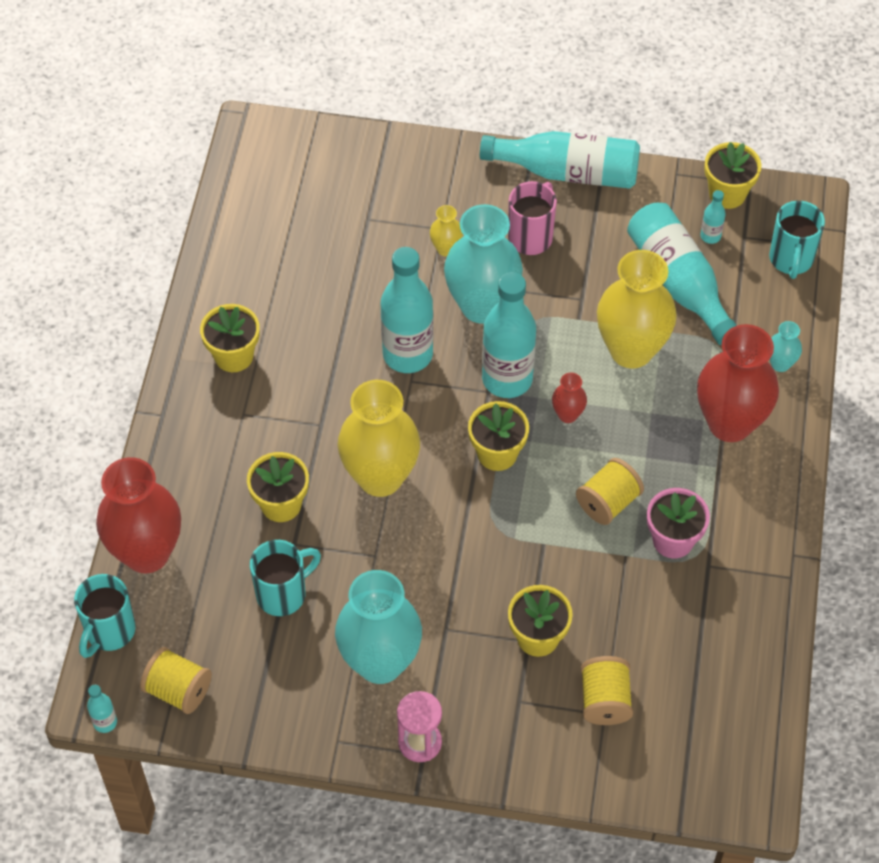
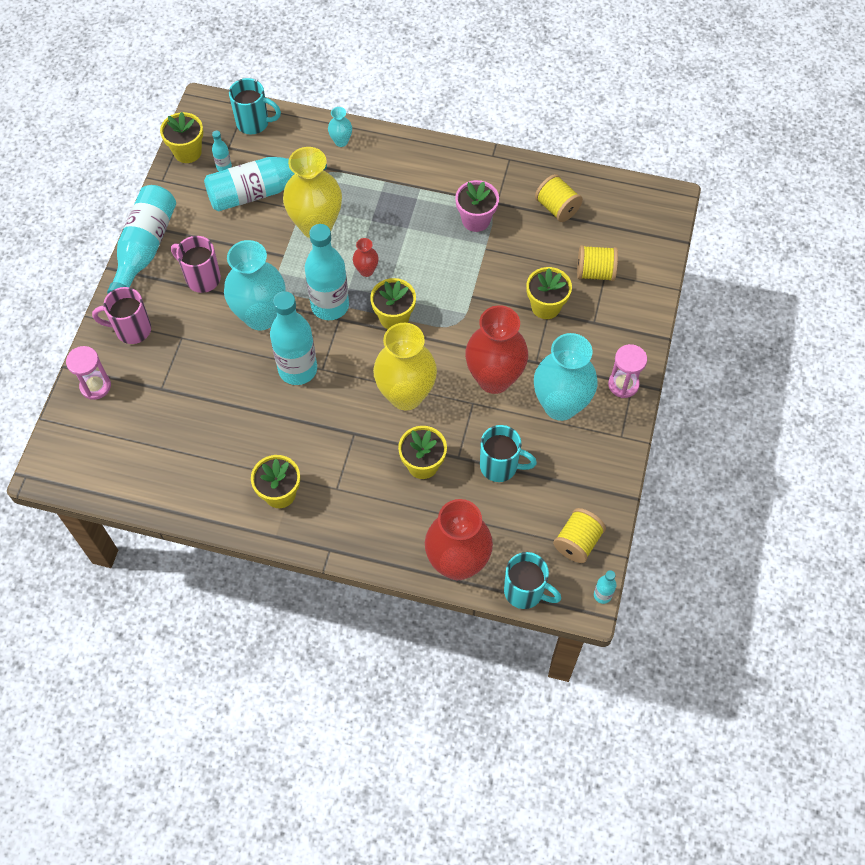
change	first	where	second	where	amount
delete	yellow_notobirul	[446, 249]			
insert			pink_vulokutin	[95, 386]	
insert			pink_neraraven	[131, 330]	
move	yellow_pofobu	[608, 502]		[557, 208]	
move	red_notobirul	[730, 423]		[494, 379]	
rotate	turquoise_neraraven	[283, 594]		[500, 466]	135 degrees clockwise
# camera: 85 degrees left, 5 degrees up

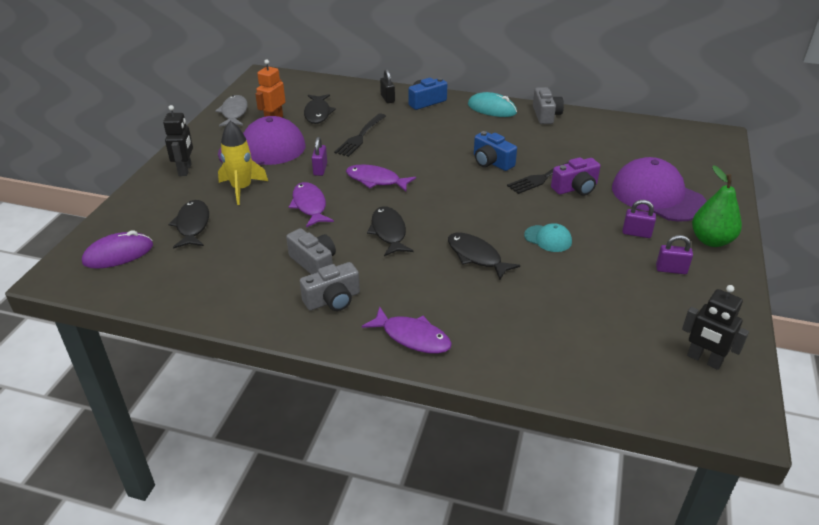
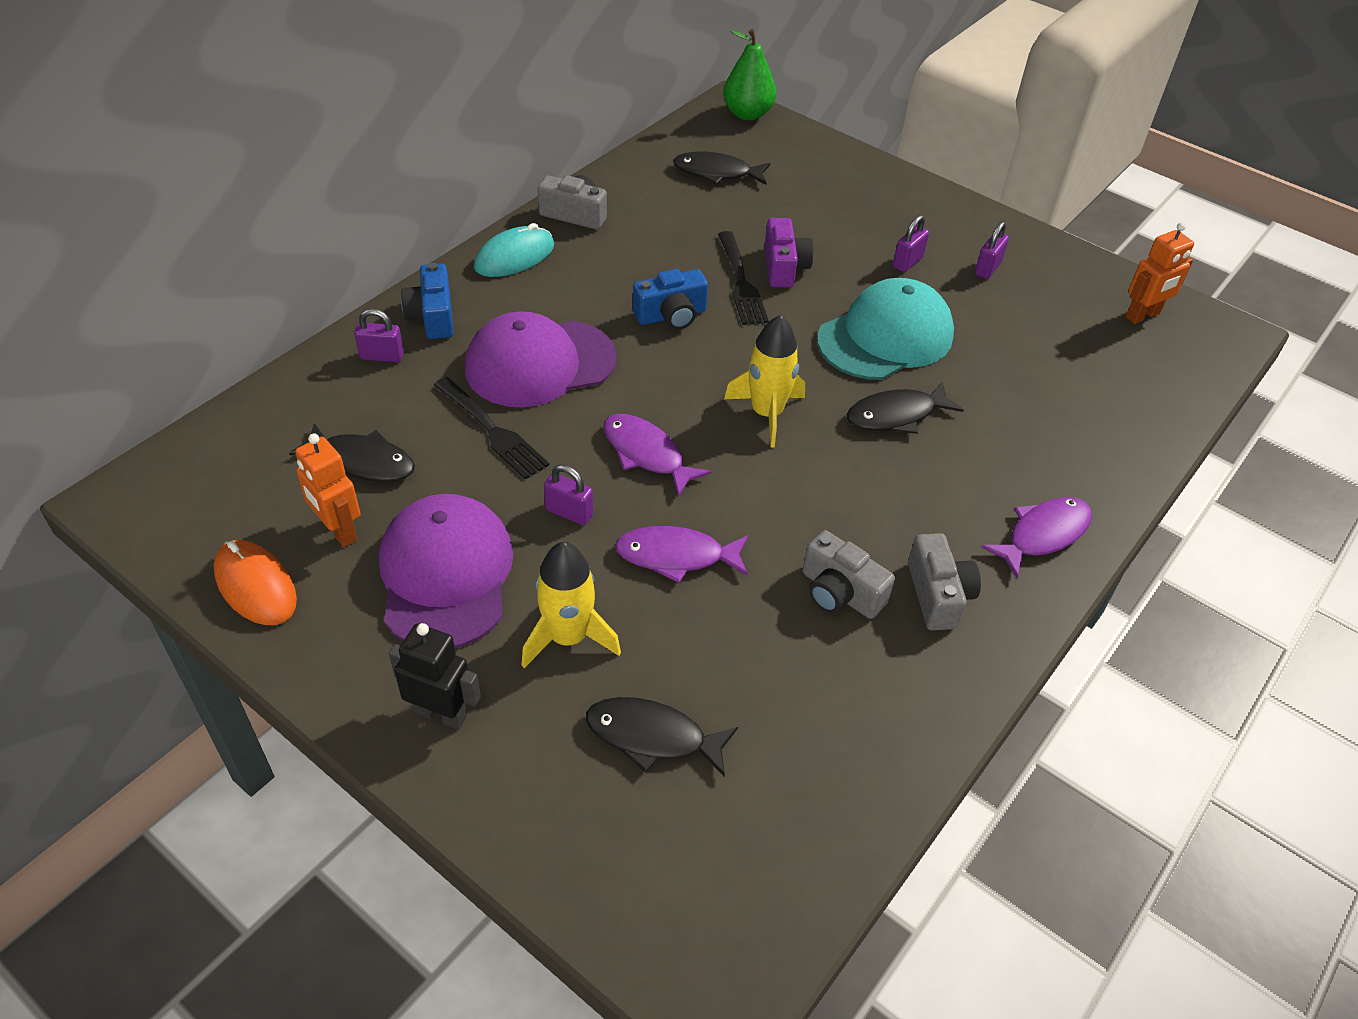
change	first	where	second	where	amount
delete	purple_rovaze	[118, 254]			
insert			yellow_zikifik	[766, 413]	
move	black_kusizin	[389, 232]		[717, 173]	
move	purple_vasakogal	[657, 196]		[540, 364]	
move	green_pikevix	[711, 240]		[747, 114]	
replace	grey_kusizin	[234, 113]	orange_rovaze	[256, 586]	
recolor	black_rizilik	[387, 98]	purple_rizilik	[382, 356]	
recolor	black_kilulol	[704, 360]	orange_kilulol	[1142, 316]	
rotate	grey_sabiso	[314, 263]		[840, 593]	120 degrees counterclockwise
rotate	purple_kusizin	[376, 180]		[646, 454]	90 degrees clockwise
resize	turquoise_vasakogal	[548, 239]		[885, 337]	x2.14
# camera: 70 degrees left, 10 degrees up

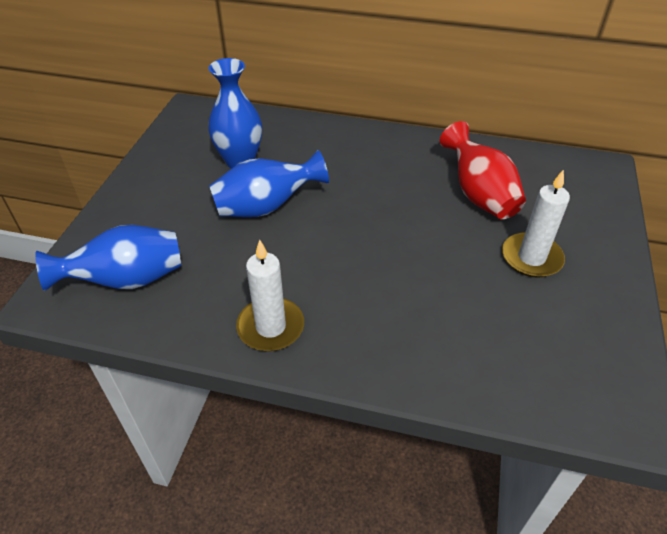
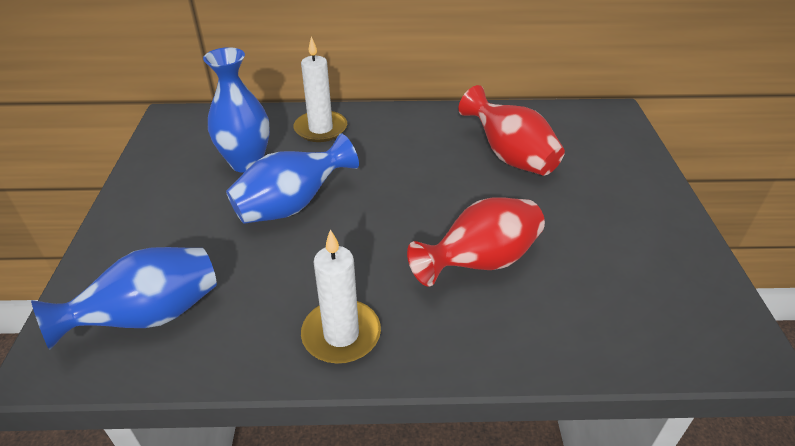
change	first	where	second	where	amount
insert			red_notobirul	[480, 262]	
move	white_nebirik	[531, 258]		[320, 129]	
# camera: 15 degrees left, 5 degrees down

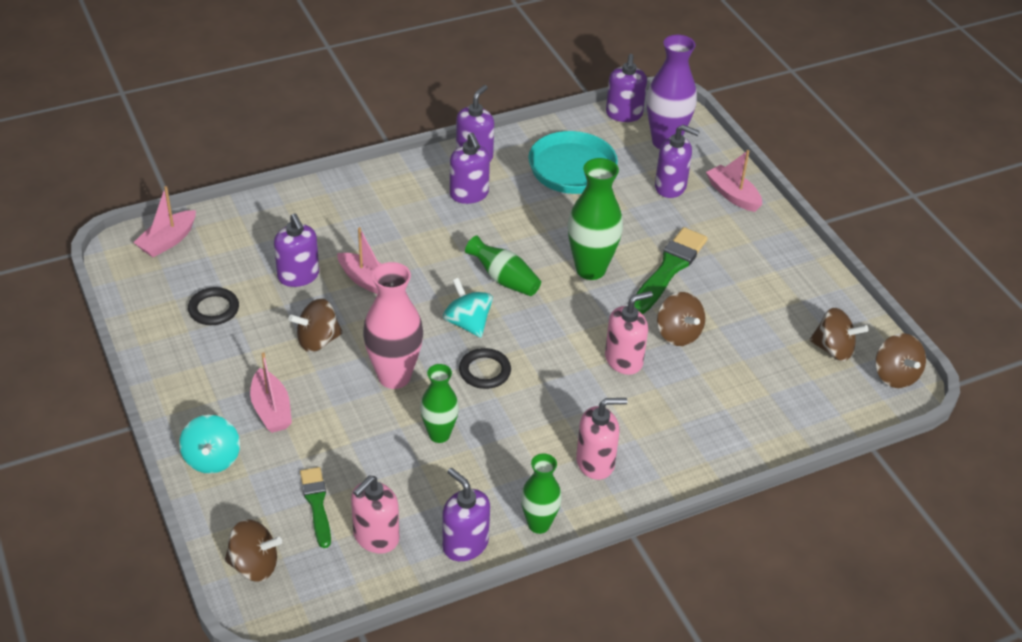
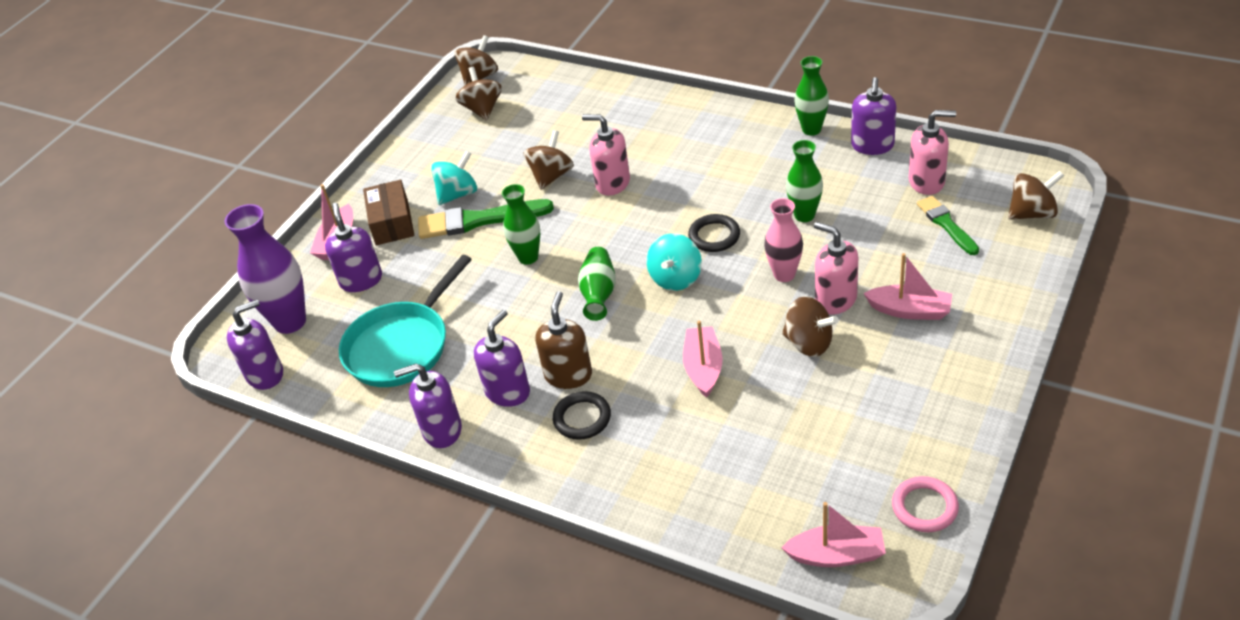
change	first	where	second	where	amount
delete	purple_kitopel	[298, 276]			
insert			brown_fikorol	[392, 222]	
insert			brown_kitopel	[568, 375]	
insert			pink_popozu	[924, 507]	
move	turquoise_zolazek	[212, 459]		[458, 194]	
move	black_popozu	[214, 309]		[582, 418]	
move	pink_kitopel	[595, 462]		[835, 299]	
rotate	brown_zolazek	[254, 565]		[1032, 213]	105 degrees clockwise
rotate	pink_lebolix	[271, 410]		[910, 310]	75 degrees clockwise
rotate	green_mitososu	[316, 504]		[946, 224]	120 degrees clockwise
resize	pink_notobirul	[394, 377]		[784, 274]	x0.63
resize	green_notobirul	[590, 269]		[528, 257]	x0.63
# camera: 120 degrees left, 0 degrees up

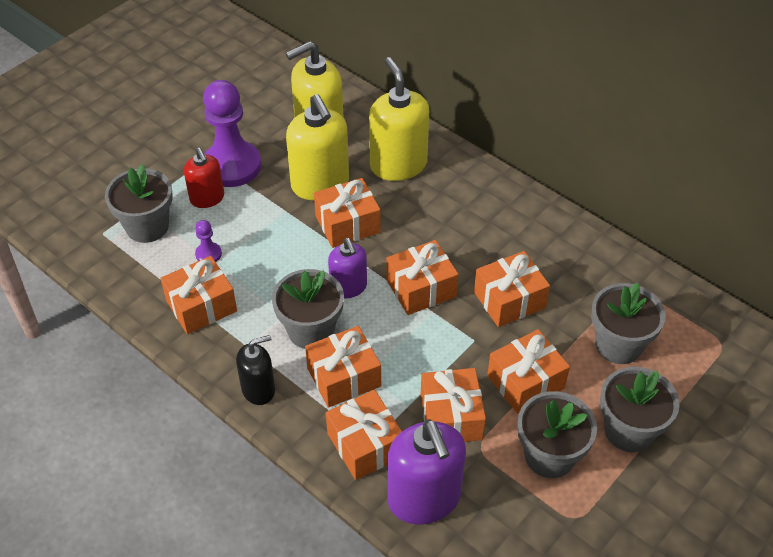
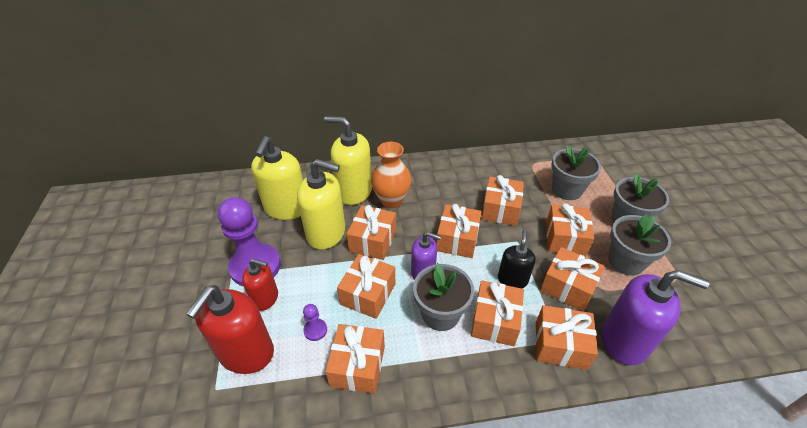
change	first	where	second	where	amount
insert			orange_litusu	[368, 294]	
insert			orange_notobirul	[391, 200]	
move	black_kitopel	[258, 389]		[512, 279]	
replace	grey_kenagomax	[147, 226]	red_kitopel	[246, 353]	
# camera: 50 degrees left, 5 degrees down

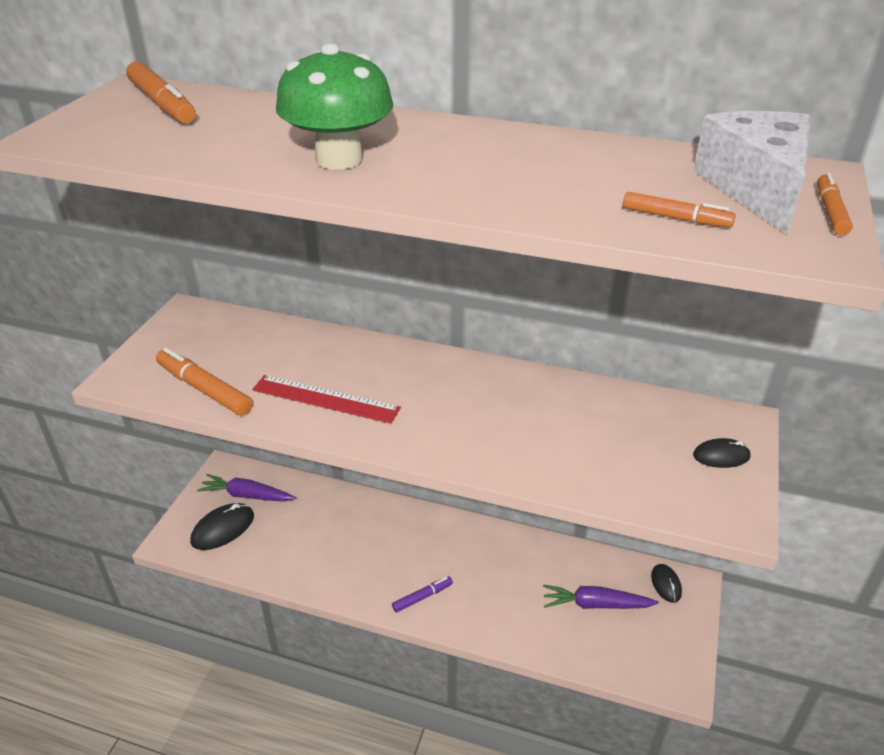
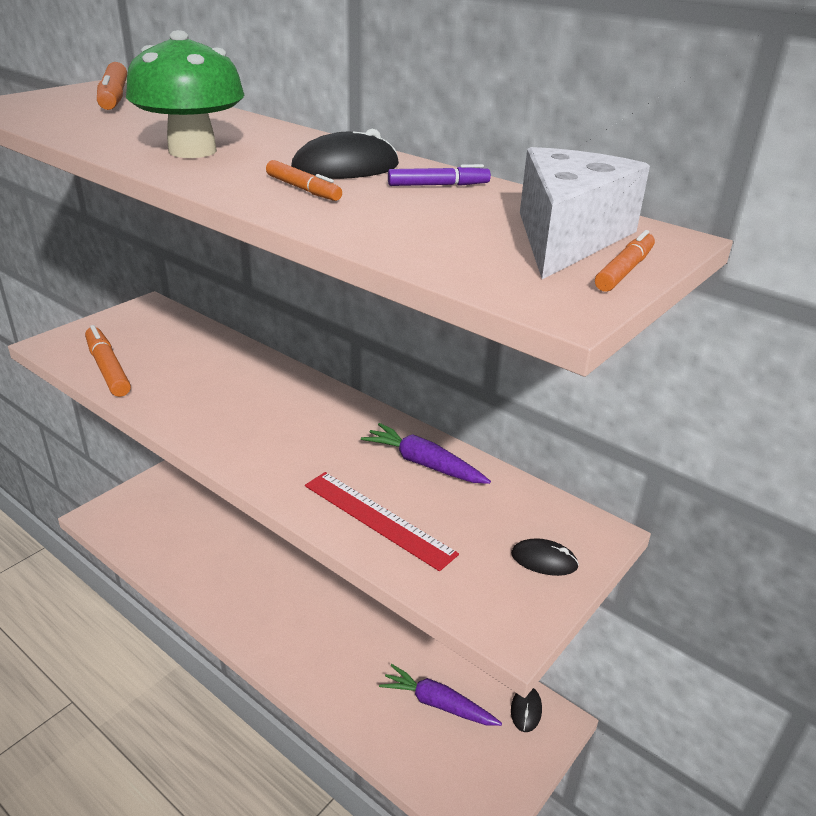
change	first	where	second	where	amount
move	black_rovaze	[223, 529]		[345, 168]	
move	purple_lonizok	[247, 495]		[423, 464]	
move	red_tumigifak	[325, 399]		[378, 518]	
move	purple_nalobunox	[422, 597]		[438, 185]	
move	orange_nalobunox	[675, 218]		[303, 189]	
# camera: 20 degrees right, 5 degrees down

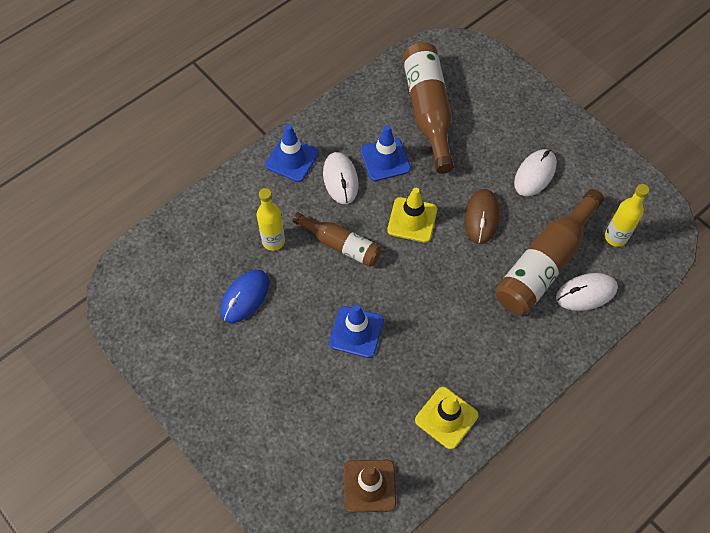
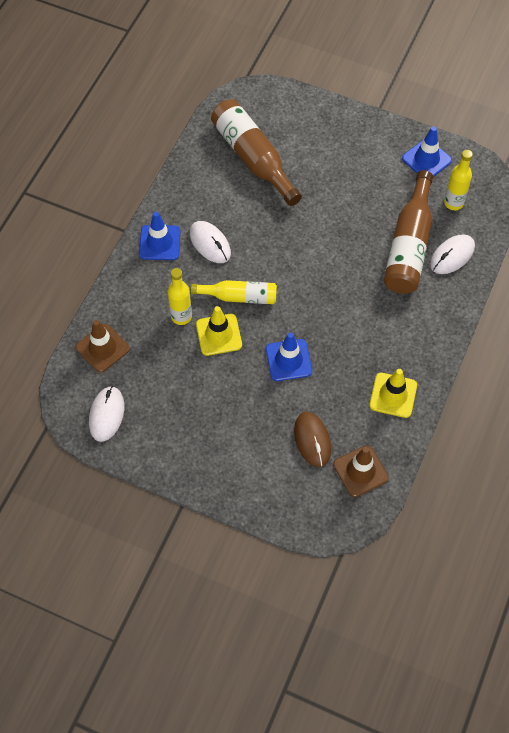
change	first	where	second	where	amount
delete	blue_rovaze	[245, 297]			
insert			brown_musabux	[102, 348]	
move	blue_musabux	[385, 160]		[426, 159]	
move	yellow_musabux	[412, 220]		[219, 335]	
move	brown_rovaze	[481, 217]		[312, 440]	
move	white_rovaze	[535, 174]		[106, 414]	
recolor	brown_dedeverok	[341, 245]	yellow_dedeverok	[239, 297]	
# camera: 25 degrees left, 0 degrees up

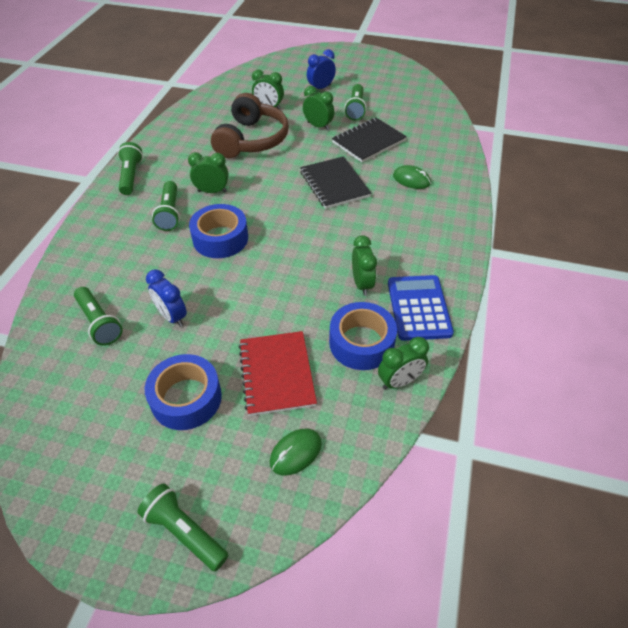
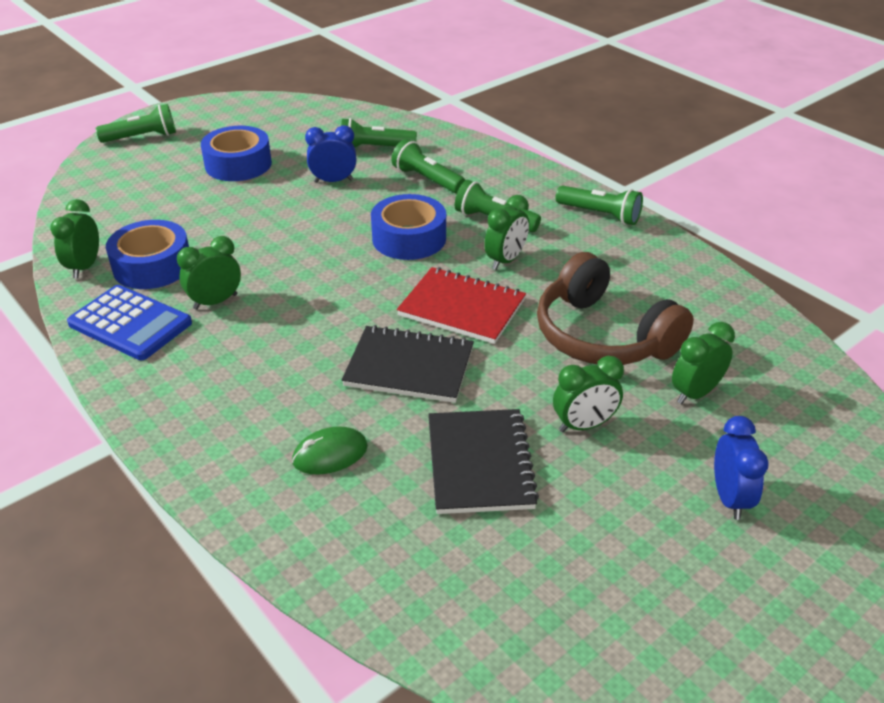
change	first	where	second	where	amount
delete	green_rovaze	[295, 453]			
move	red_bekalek	[276, 374]		[462, 308]	
move	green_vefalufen	[355, 109]		[427, 179]	
rotate	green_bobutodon	[362, 284]		[215, 302]	120 degrees clockwise
# camera: 125 degrees right, 10 degrees down

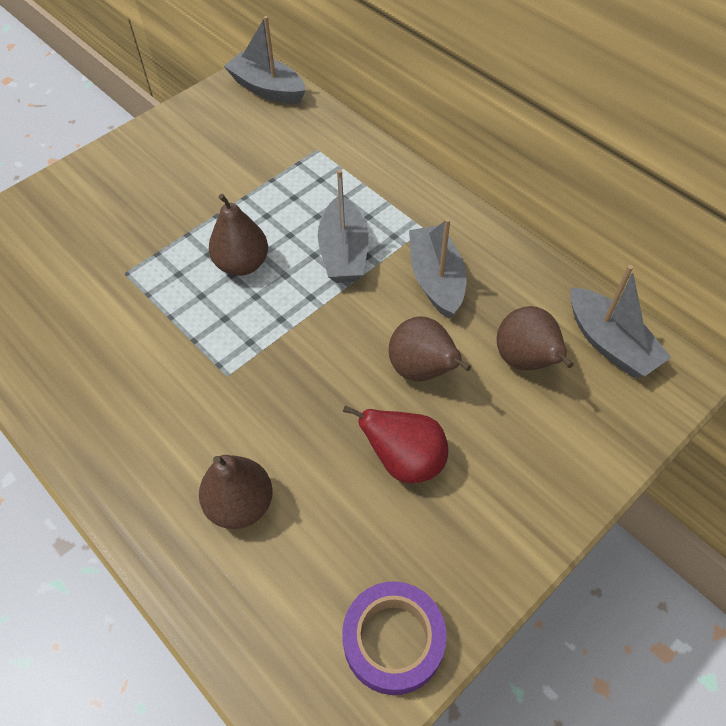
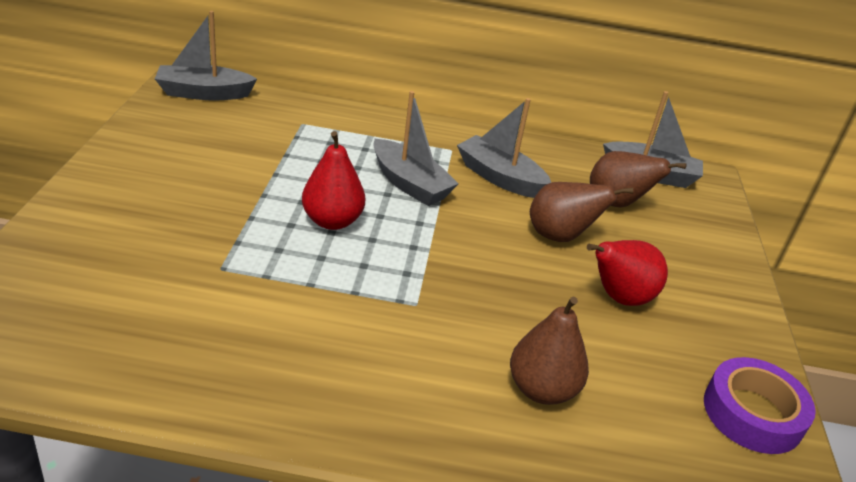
change	first	where	second	where	amount
recolor	brown_pikevix	[242, 264]	red_pikevix	[332, 221]	
# camera: 45 degrees left, 20 degrees down

